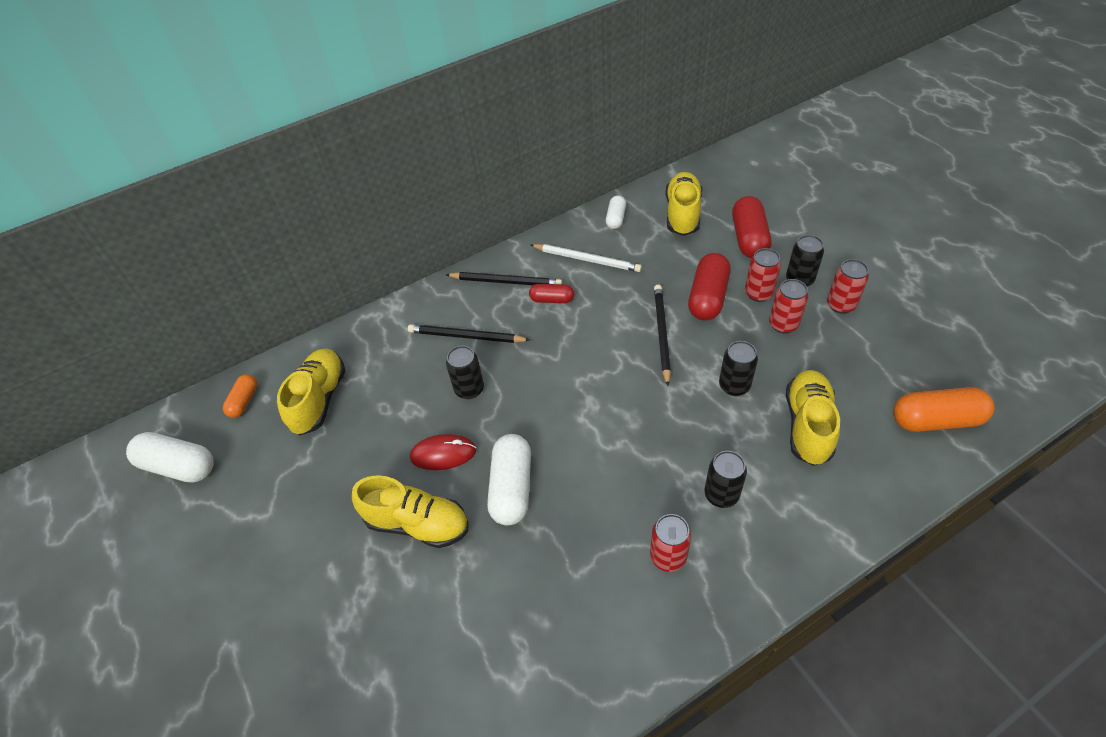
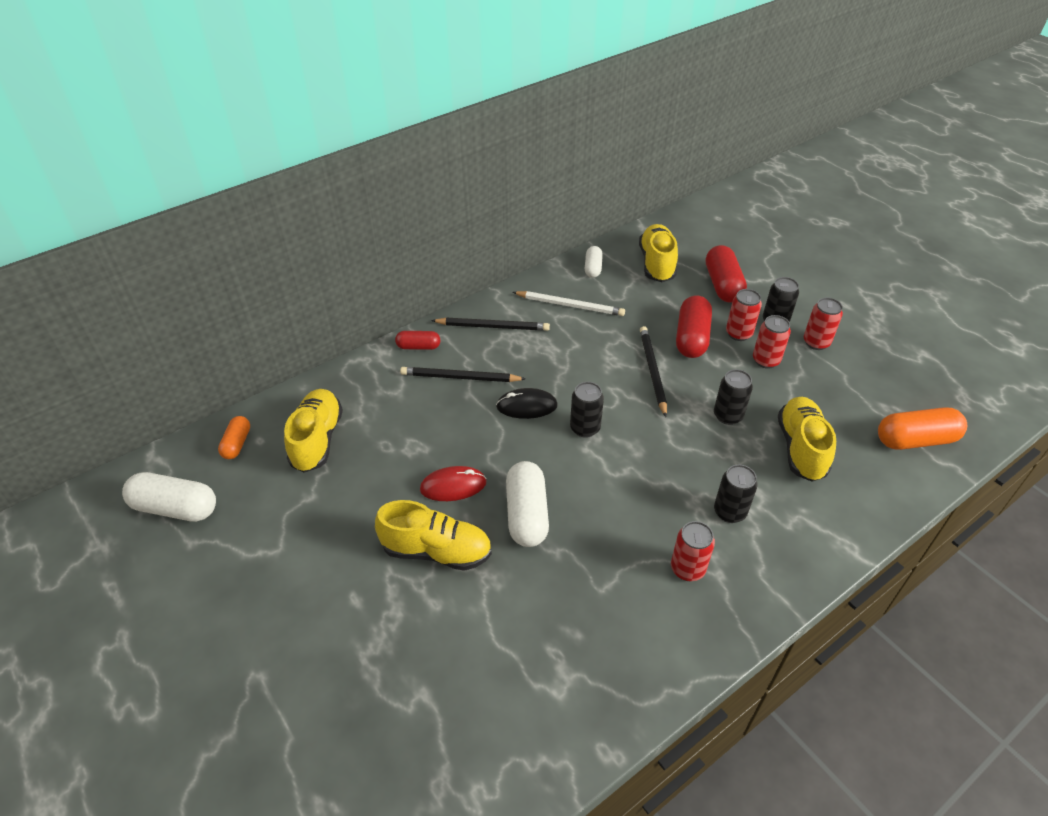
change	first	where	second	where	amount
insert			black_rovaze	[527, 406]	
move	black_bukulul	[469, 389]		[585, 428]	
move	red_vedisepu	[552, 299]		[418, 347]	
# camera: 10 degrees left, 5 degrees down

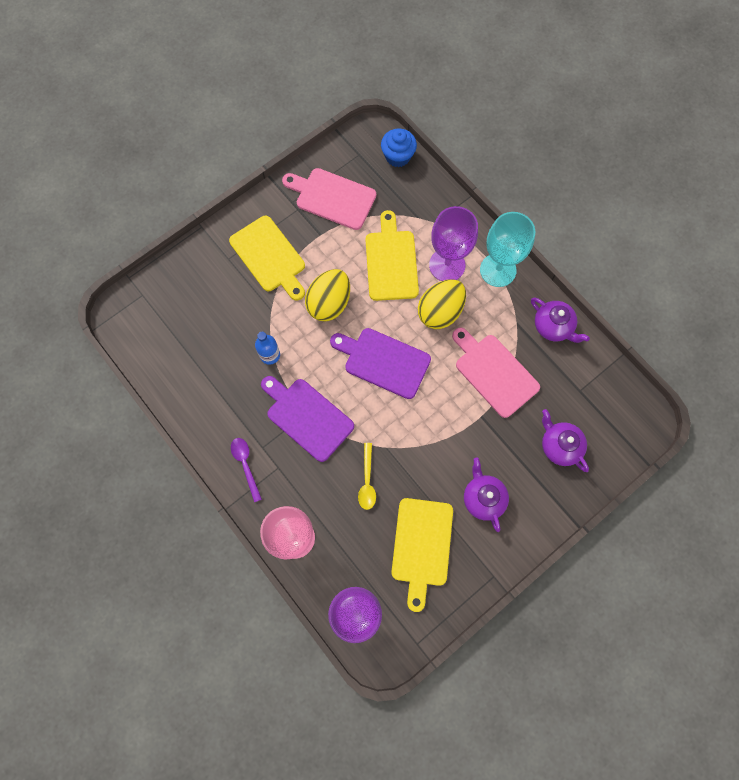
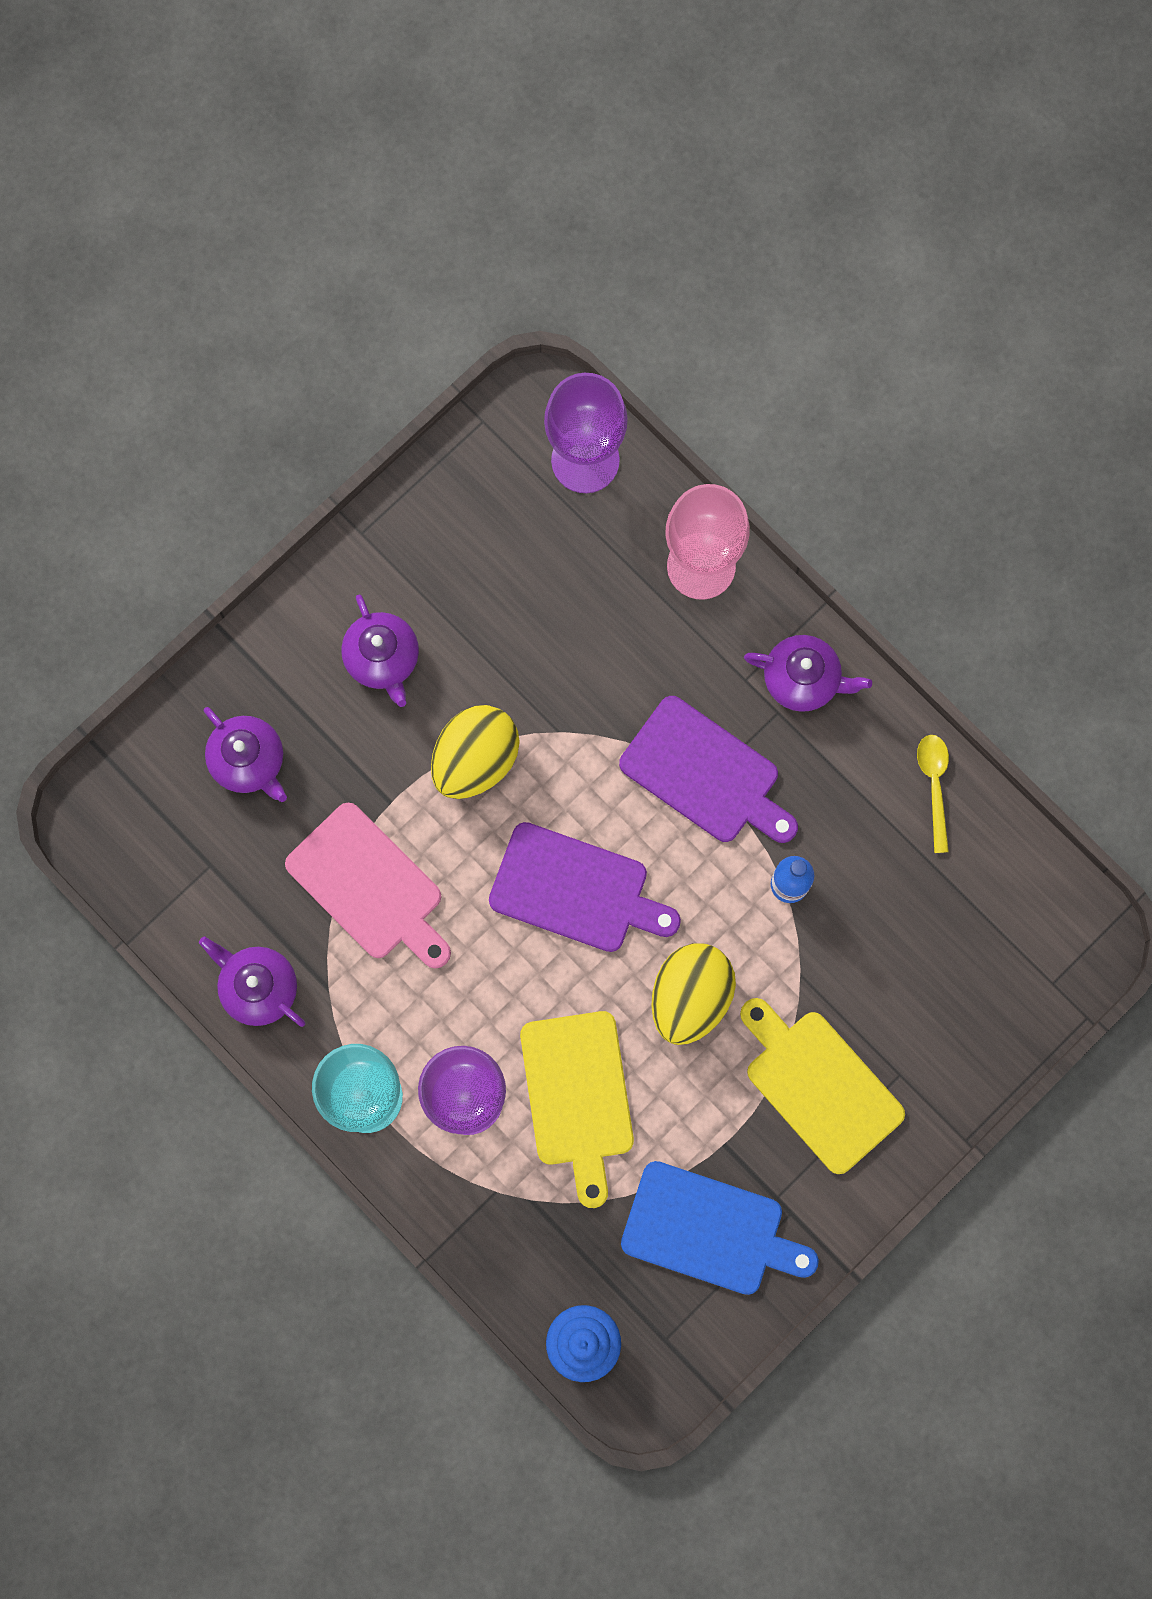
change	first	where	second	where	amount
delete	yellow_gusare	[421, 546]			
move	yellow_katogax	[367, 481]		[934, 786]	
move	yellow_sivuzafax	[440, 312]		[475, 760]	
replace	purple_katogax	[245, 465]	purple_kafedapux	[803, 679]	
recolor	pink_gusare	[332, 198]	blue_gusare	[710, 1230]	
# camera: 175 degrees right, 5 degrees up

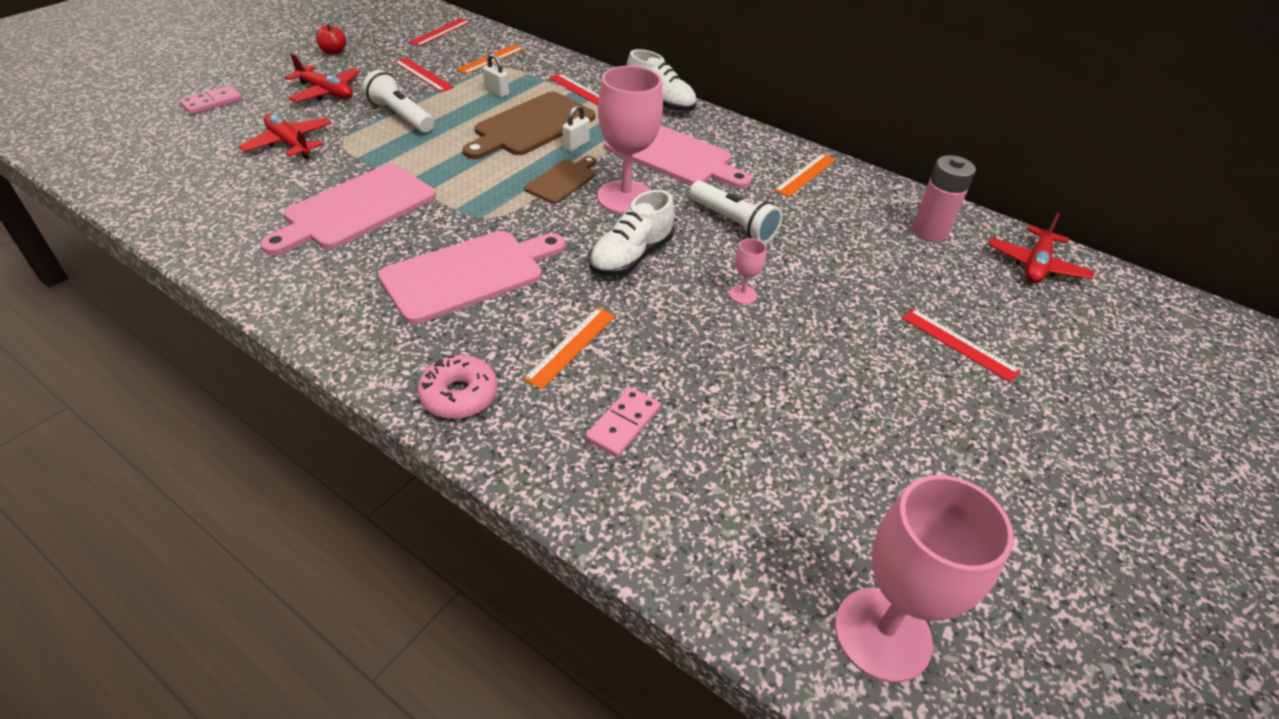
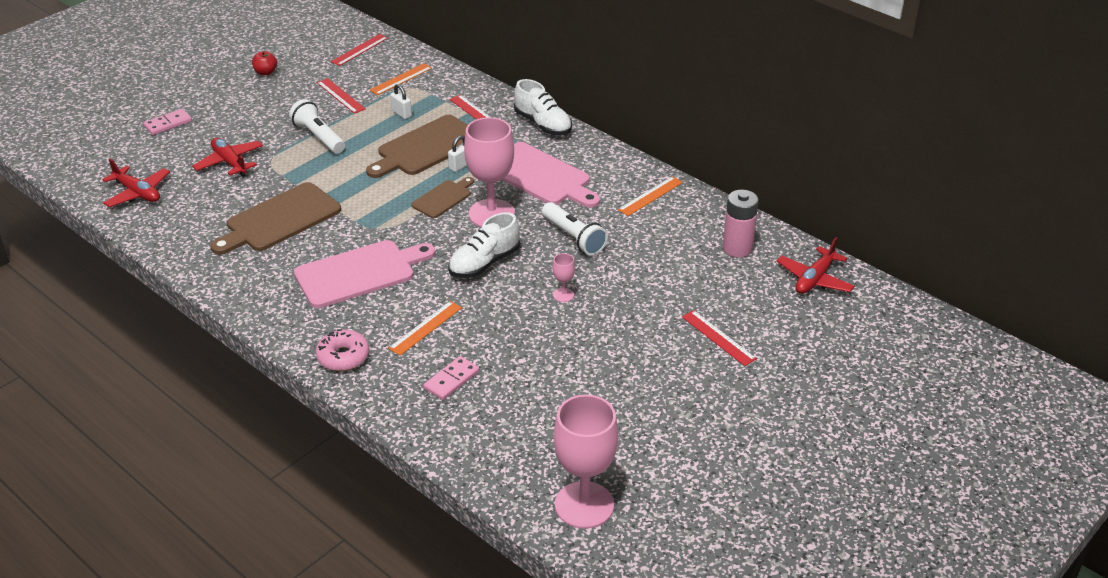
change	first	where	second	where	amount
move	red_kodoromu	[326, 92]		[137, 193]	
recolor	pink_gusare	[356, 209]	brown_gusare	[279, 219]	
# camera: 10 degrees right, 5 degrees down

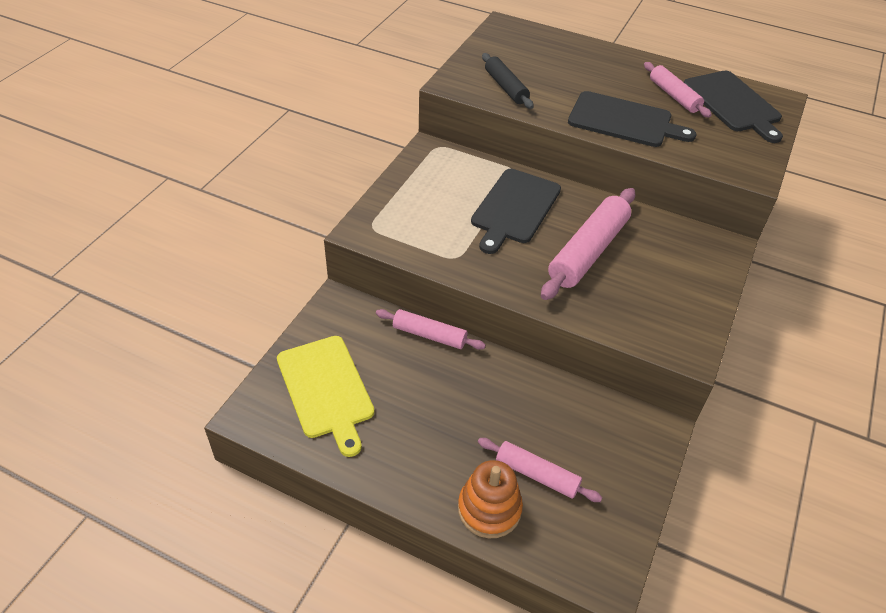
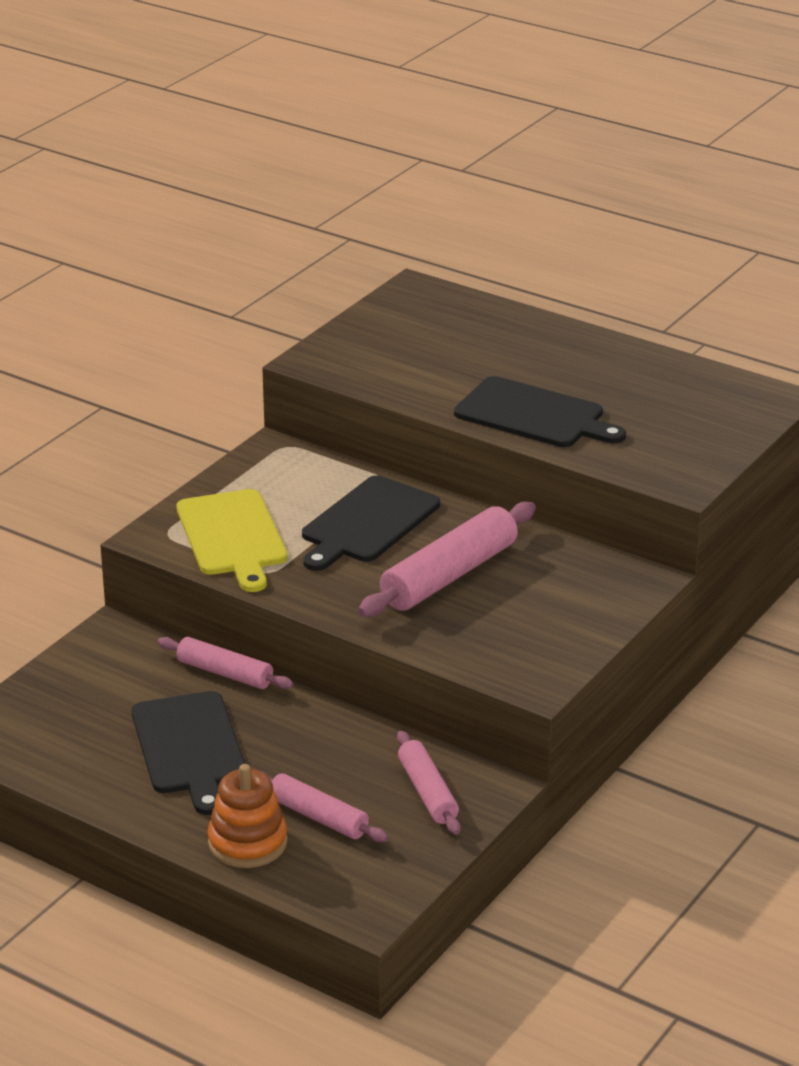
change	first	where	second	where	amount
delete	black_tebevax	[506, 87]			
move	yellow_gusare	[326, 389]		[232, 537]	
move	pink_tebevax	[674, 96]		[427, 792]	
move	black_gusare	[733, 104]		[189, 747]	
# camera: 10 degrees right, 15 degrees down

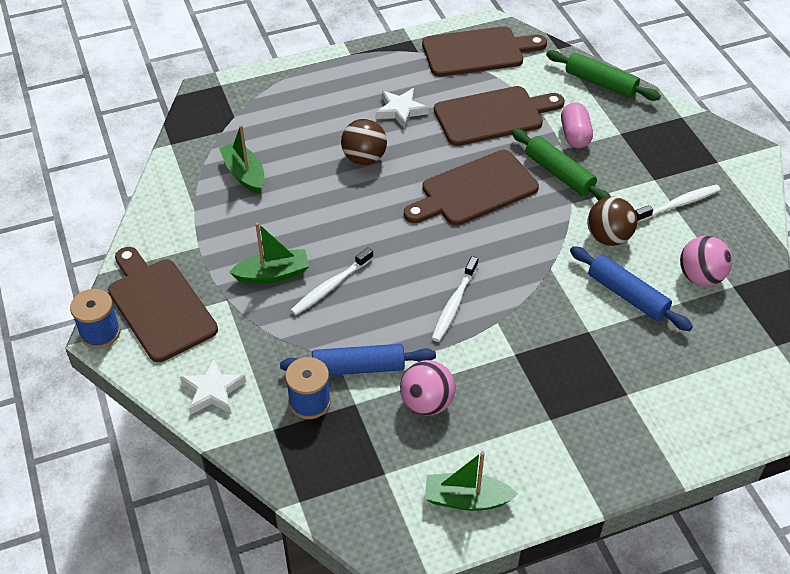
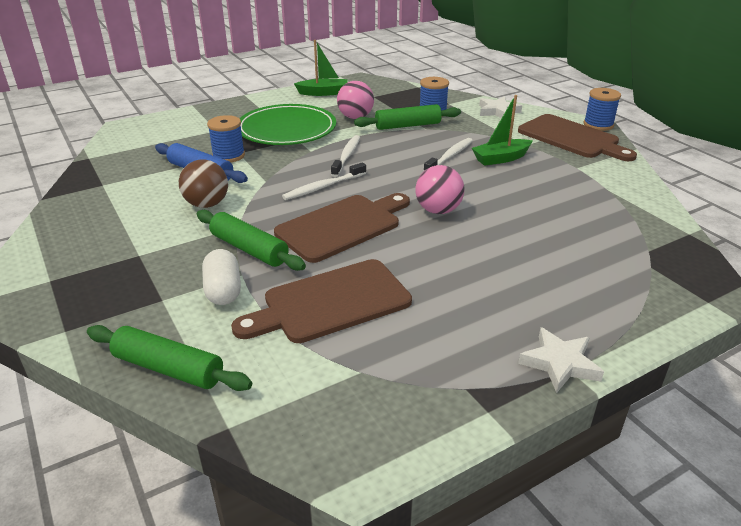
change	first	where	second	where	amount
delete	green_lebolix	[244, 174]			
delete	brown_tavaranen	[364, 158]			
delete	brown_gusare	[477, 52]			
insert			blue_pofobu	[228, 156]	
insert			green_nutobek	[287, 129]	
move	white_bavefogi	[401, 110]		[560, 363]	
move	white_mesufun	[678, 204]		[323, 187]	
move	pink_tavaranen	[700, 277]		[438, 210]	
recolor	blue_tebevax	[358, 368]	green_tebevax	[407, 125]	
recolor	pink_vedisepu	[575, 135]	white_vedisepu	[223, 290]	
# camera: 170 degrees right, 15 degrees down

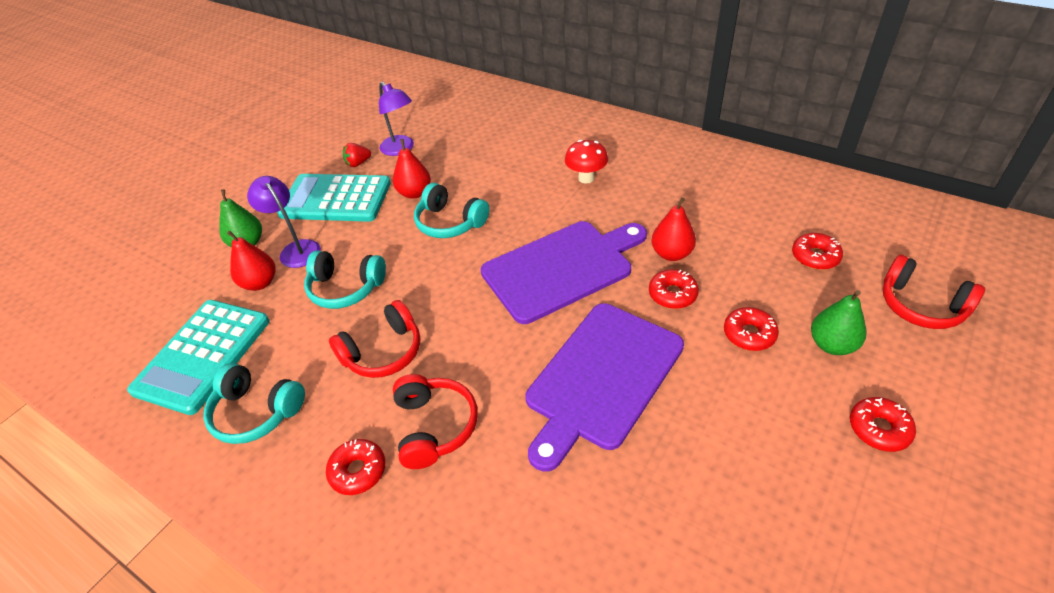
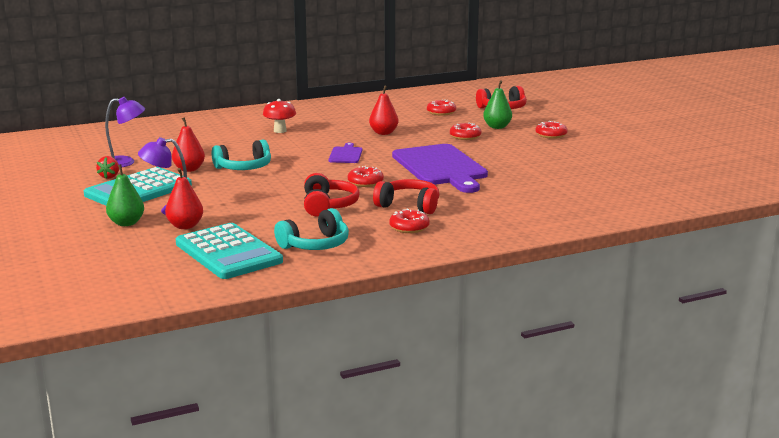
change	first	where	second	where	amount
delete	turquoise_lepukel	[346, 288]			
move	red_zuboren	[672, 294]		[365, 182]	
resize	purple_gusare	[562, 268]		[346, 155]	x0.45
# camera: 60 degrees left, 25 degrees down

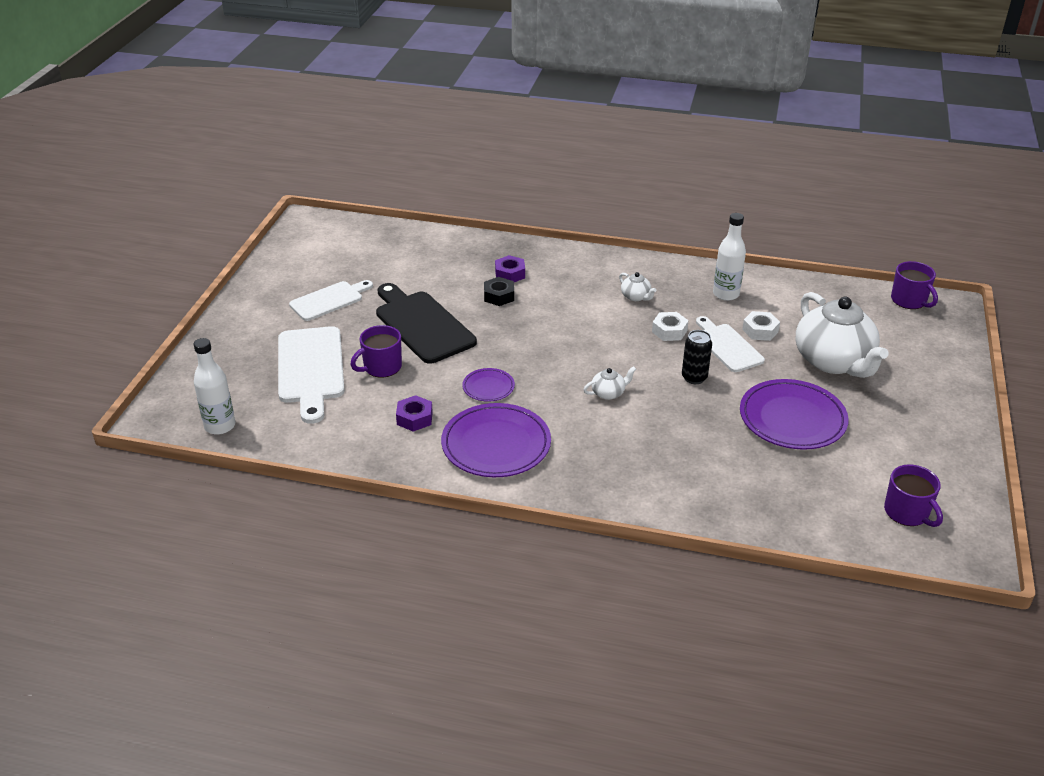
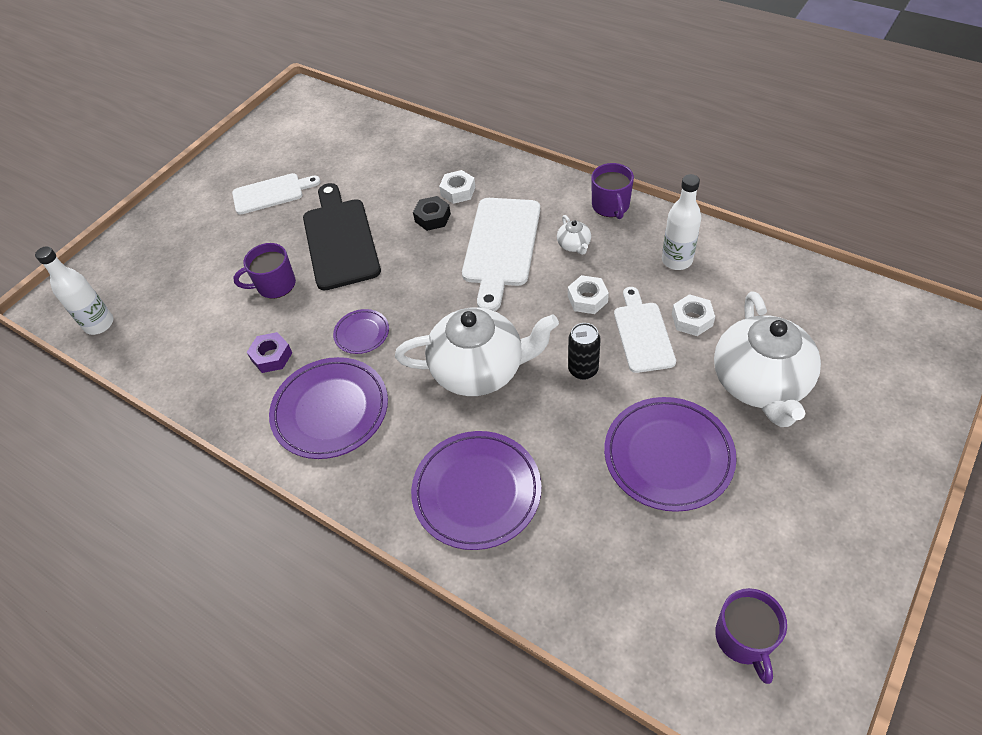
change	first	where	second	where	amount
insert			purple_nutobek	[477, 492]	
move	white_gusare	[311, 369]		[501, 246]	
move	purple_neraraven	[909, 301]		[611, 206]	
recolor	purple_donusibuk	[510, 274]	white_donusibuk	[458, 191]	
resize	white_kafedapux	[608, 393]		[479, 369]	x2.47
# camera: 25 degrees right, 15 degrees up

